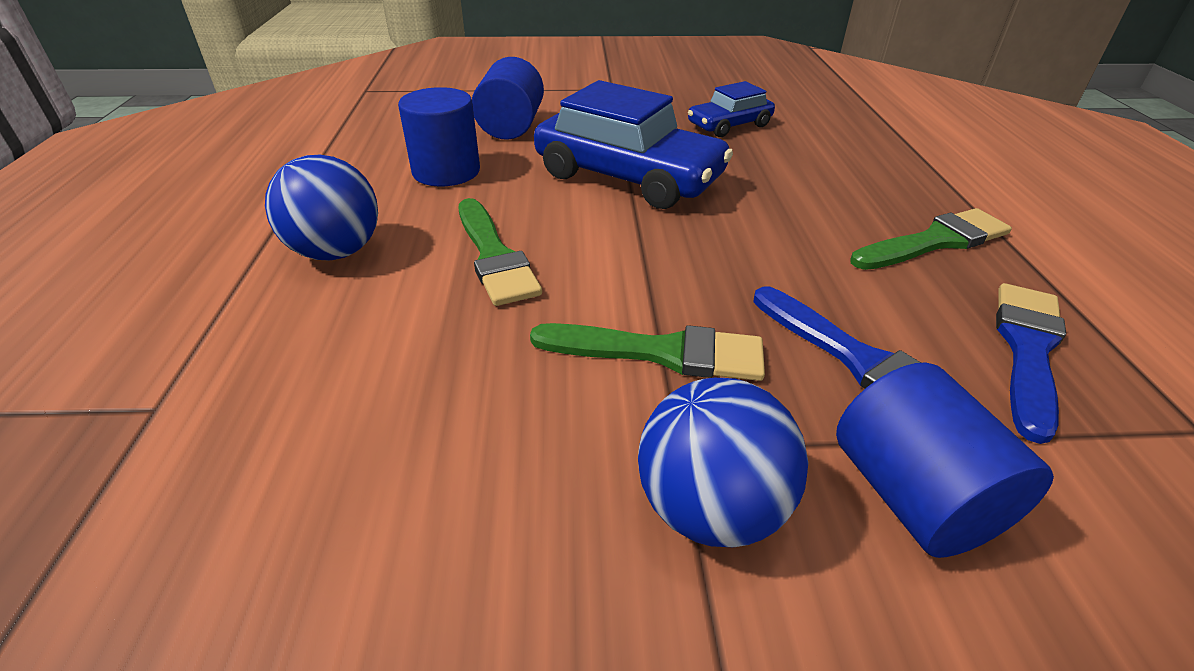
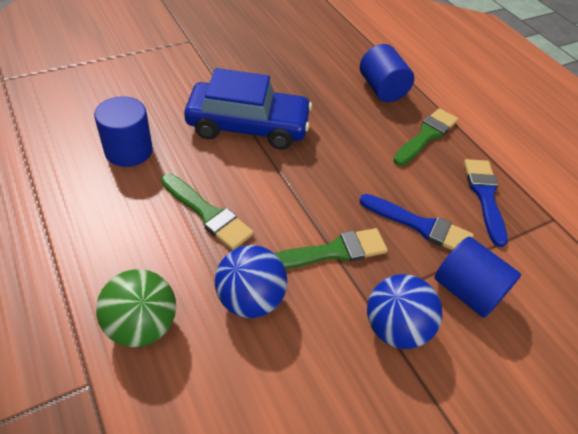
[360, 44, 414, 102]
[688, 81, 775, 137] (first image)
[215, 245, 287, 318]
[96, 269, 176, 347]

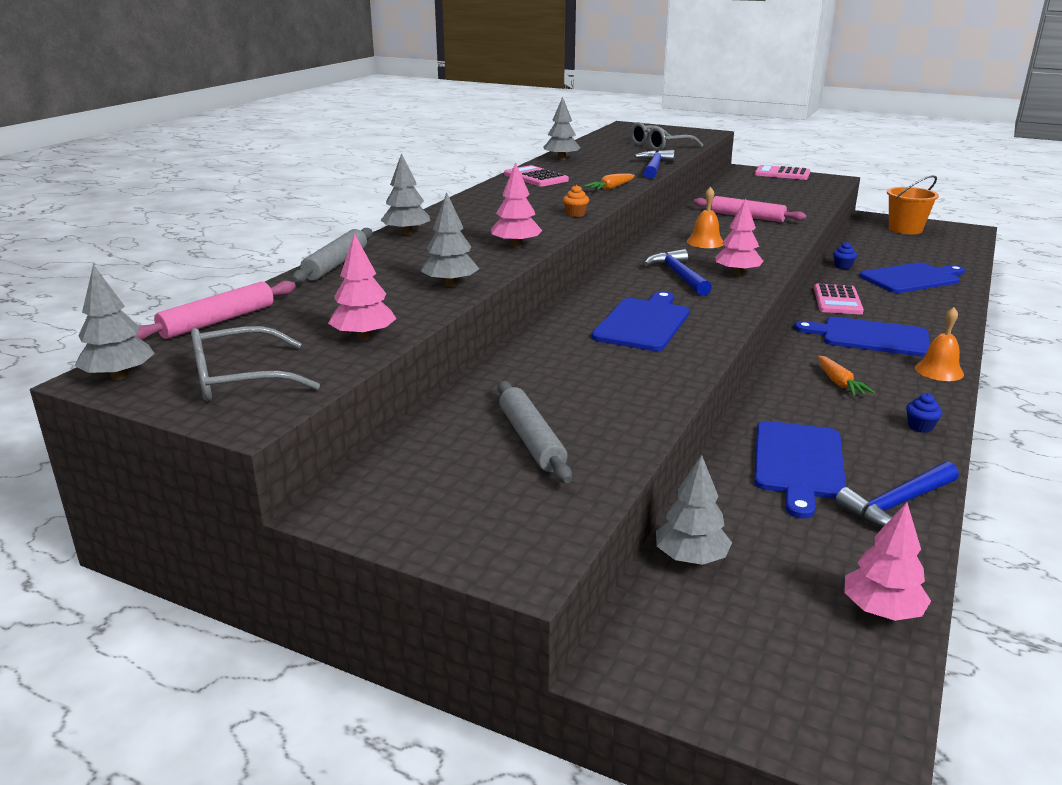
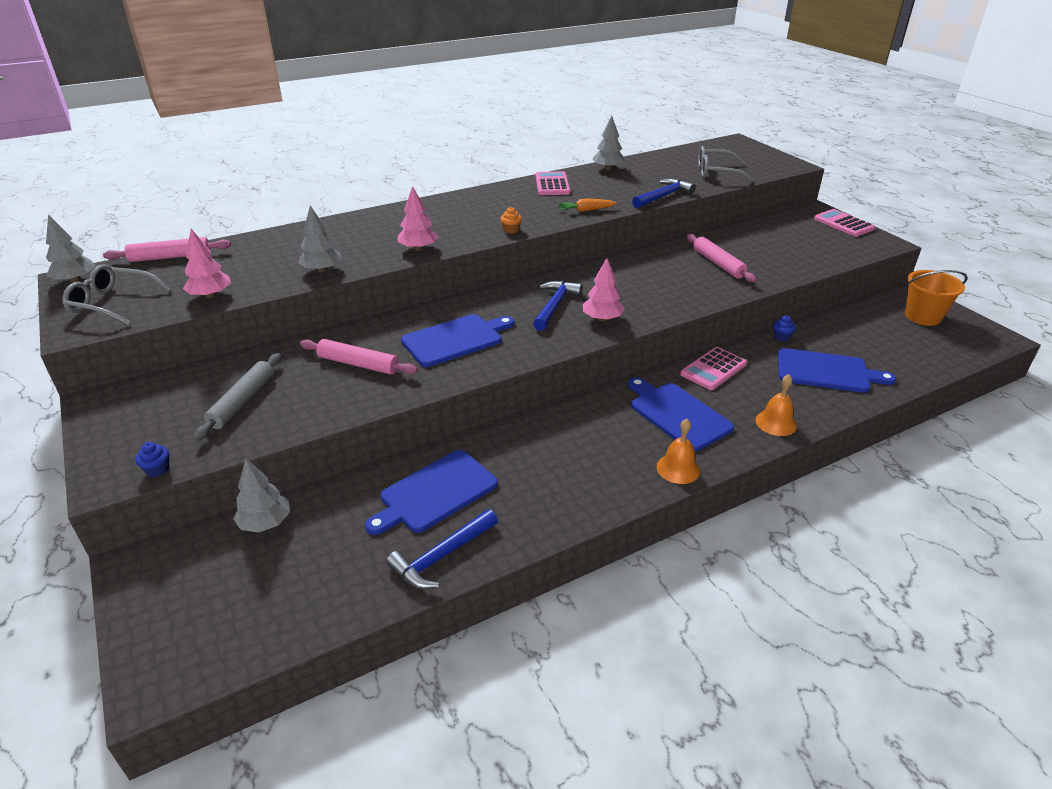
[380, 153, 430, 235] (first image)
[756, 374, 797, 436]
[292, 228, 372, 283] (first image)
[818, 356, 875, 396] (first image)
[135, 442, 170, 477]
[386, 509, 498, 589]
[845, 502, 931, 621] (first image)
[300, 339, 418, 375]

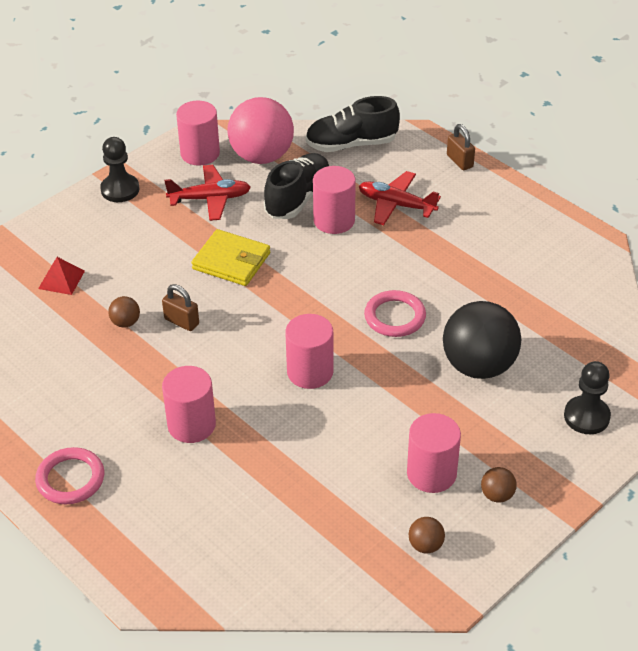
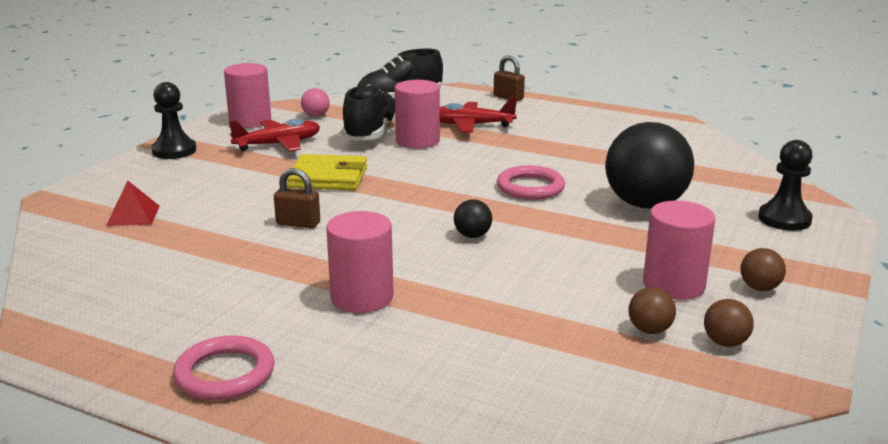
[301, 88, 330, 117]
[629, 287, 676, 334]
[454, 199, 492, 238]

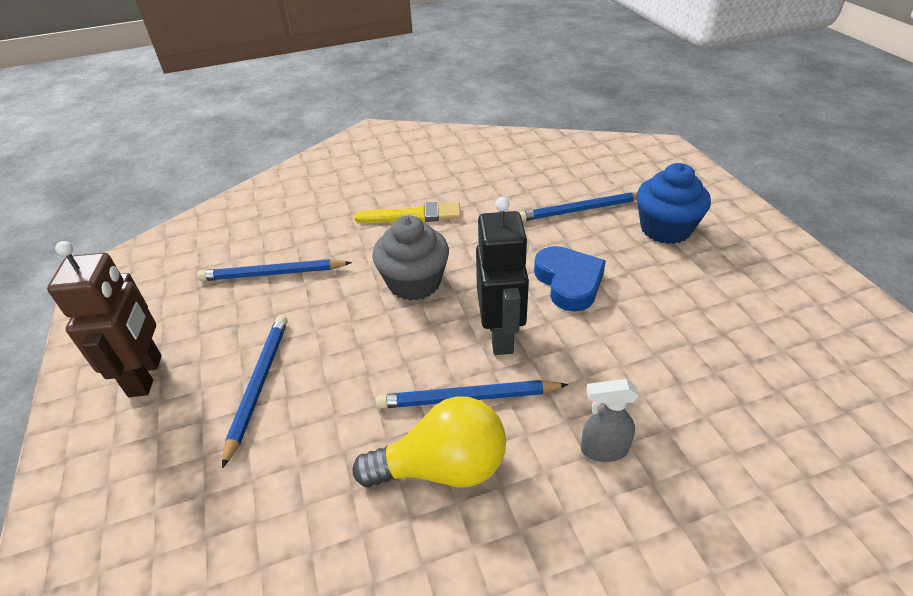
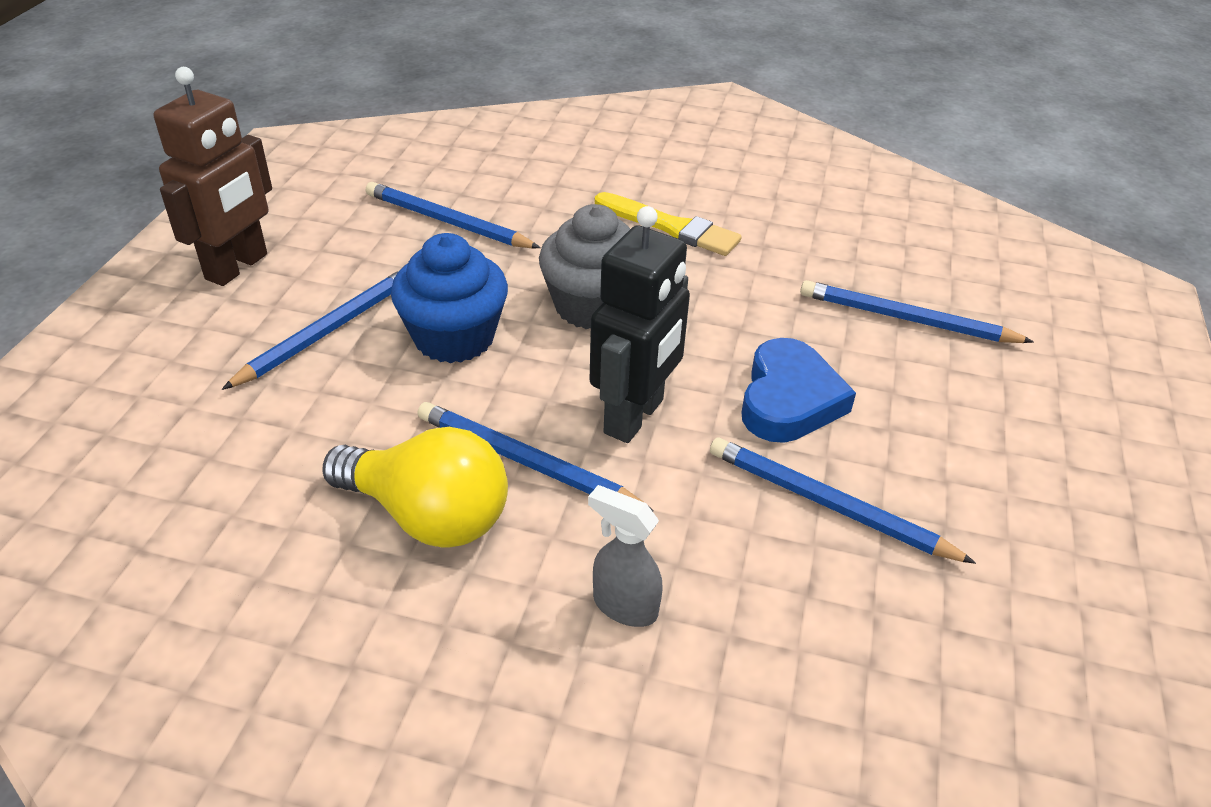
[391, 233, 508, 363]
[710, 438, 976, 564]

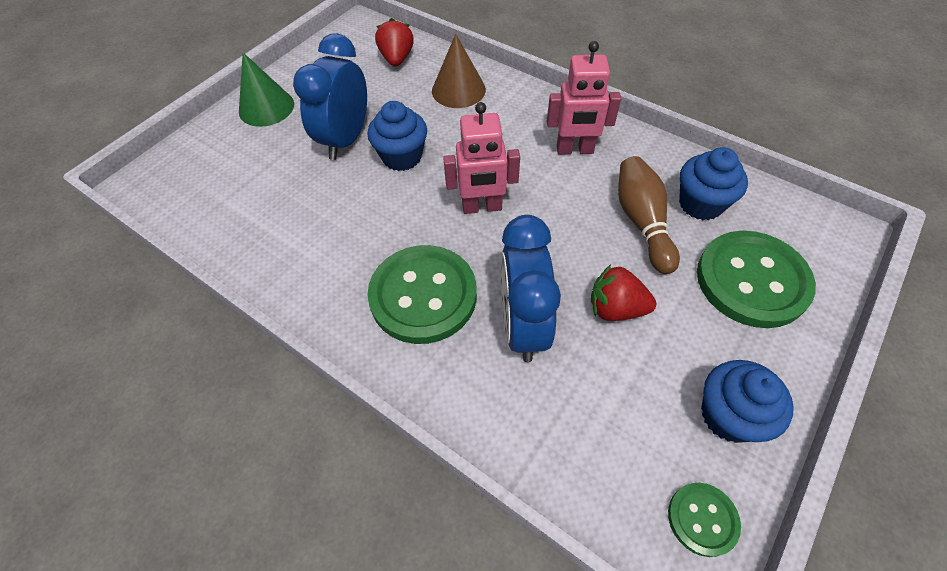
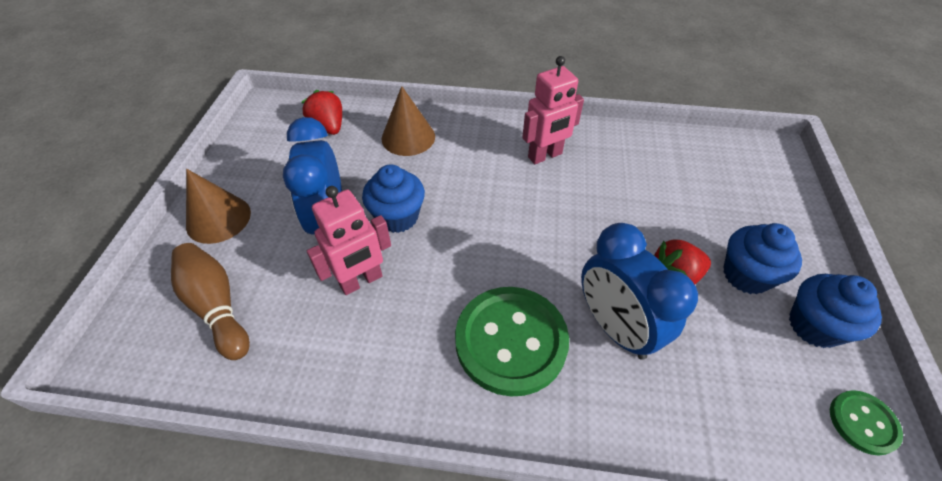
[186, 169, 251, 244]
[307, 186, 391, 295]
[723, 223, 802, 294]
[171, 243, 250, 360]
[697, 231, 816, 328] (first image)

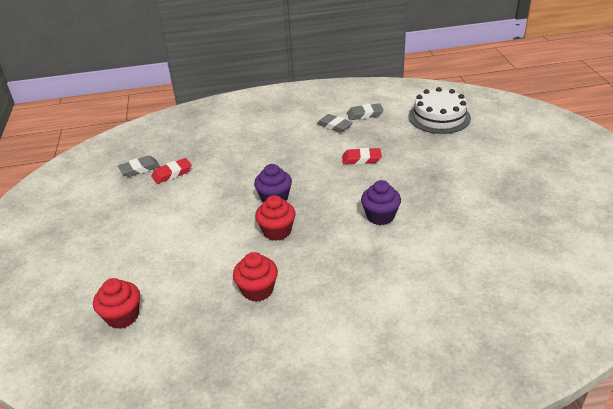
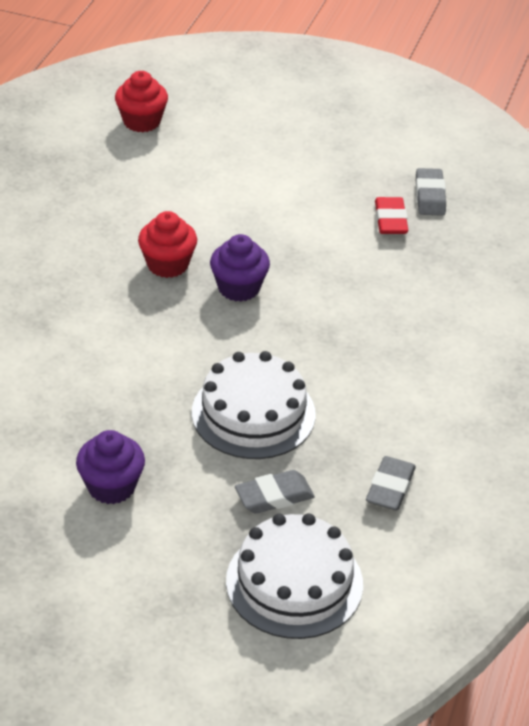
[235, 470, 315, 514]
[192, 351, 316, 459]
[76, 430, 145, 504]
[233, 252, 278, 302] (first image)

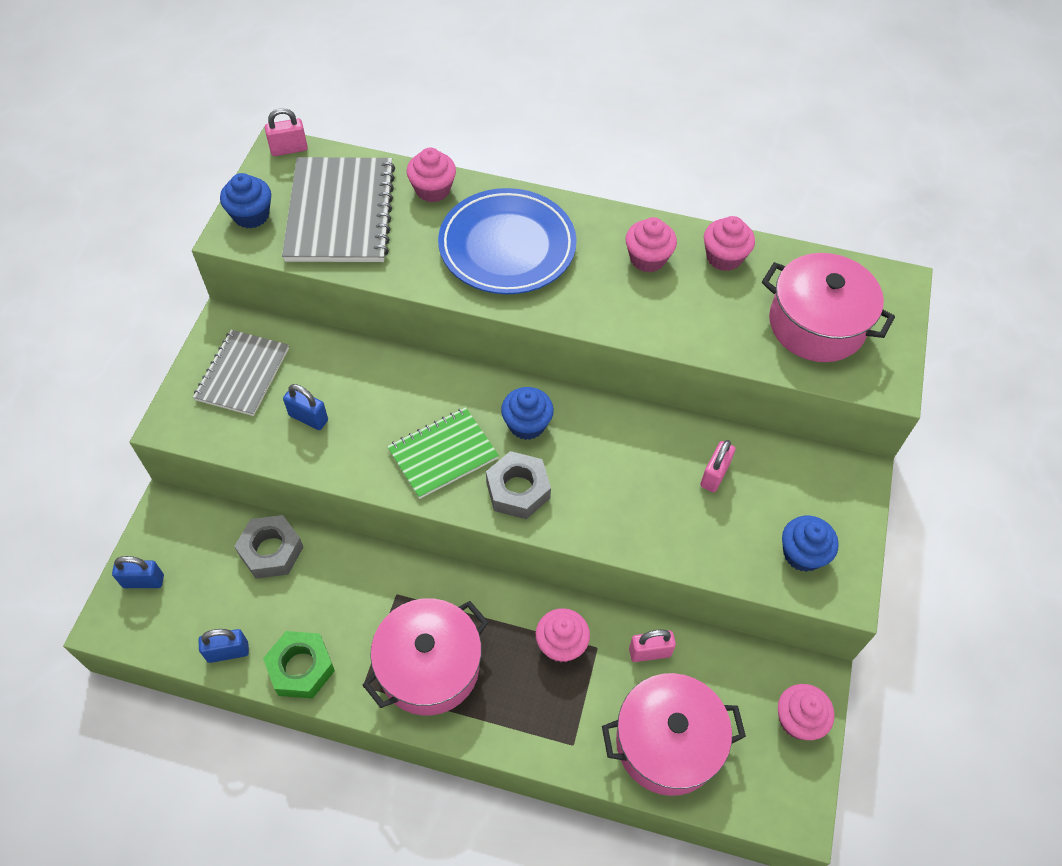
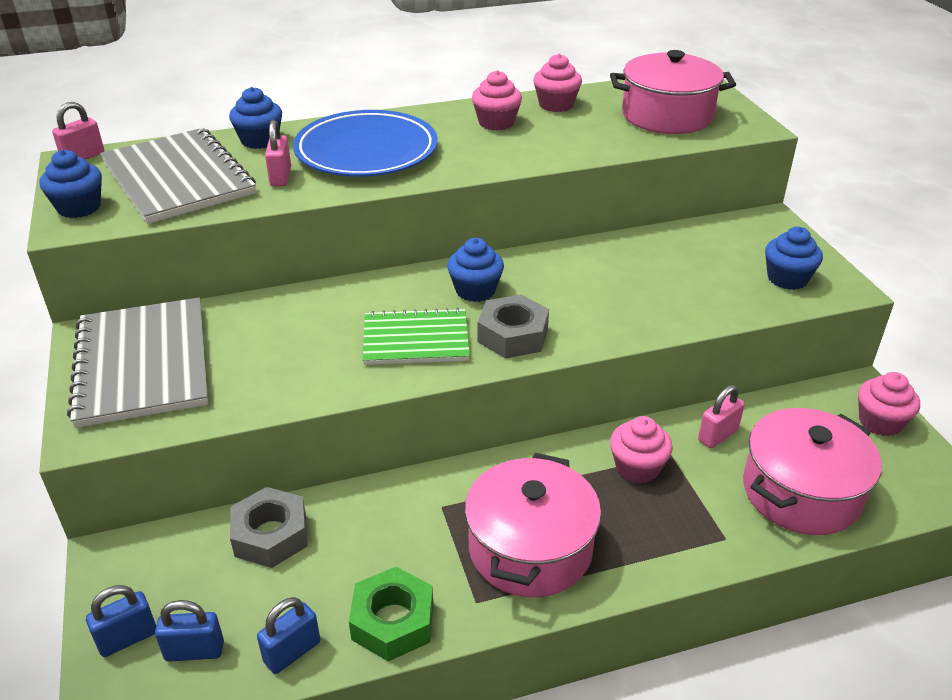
[229, 87, 282, 149]
[67, 298, 208, 428]
[155, 600, 224, 662]
[362, 308, 470, 365]
[265, 120, 291, 186]

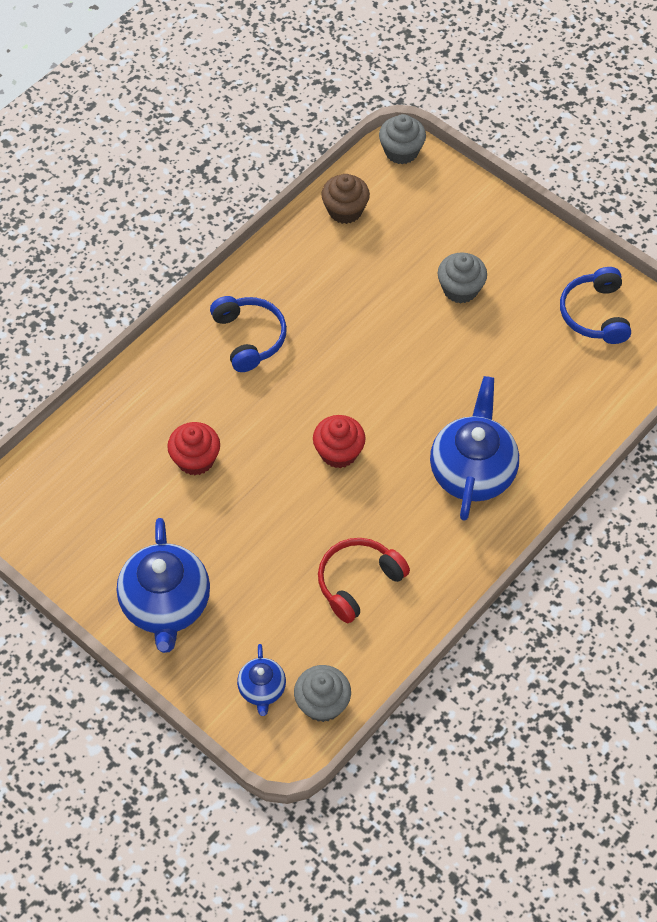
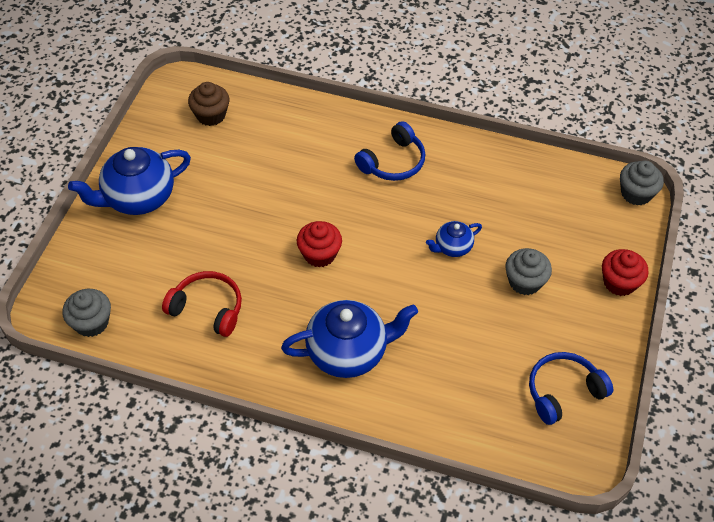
[188, 82, 229, 126]
[602, 249, 648, 296]
[426, 221, 482, 257]

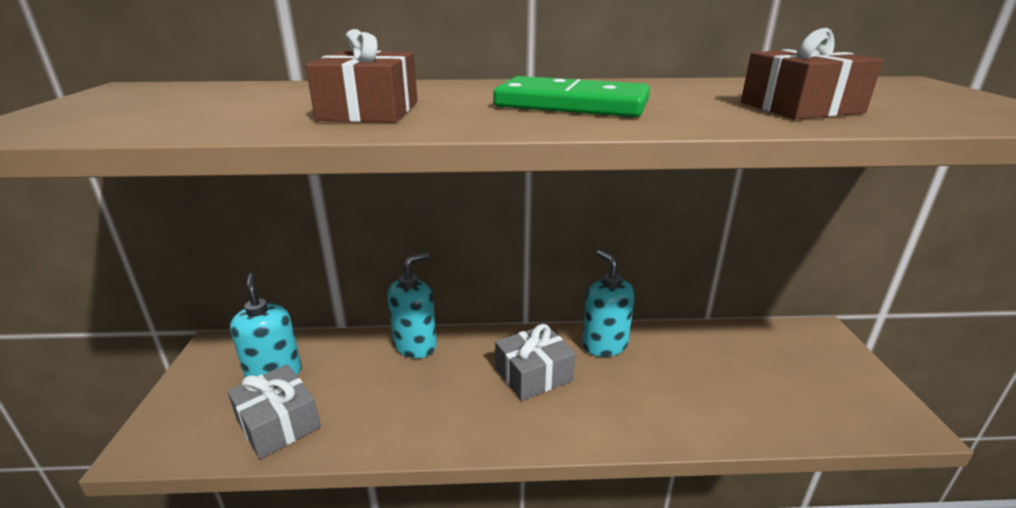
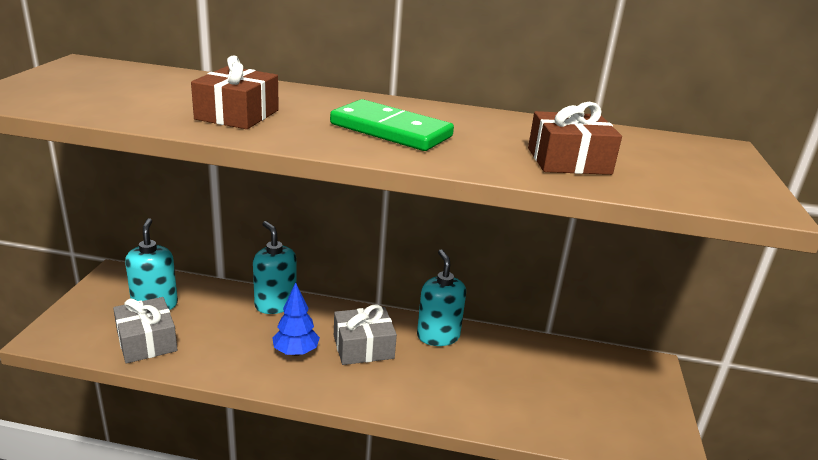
[253, 221, 296, 314]
[272, 282, 320, 356]

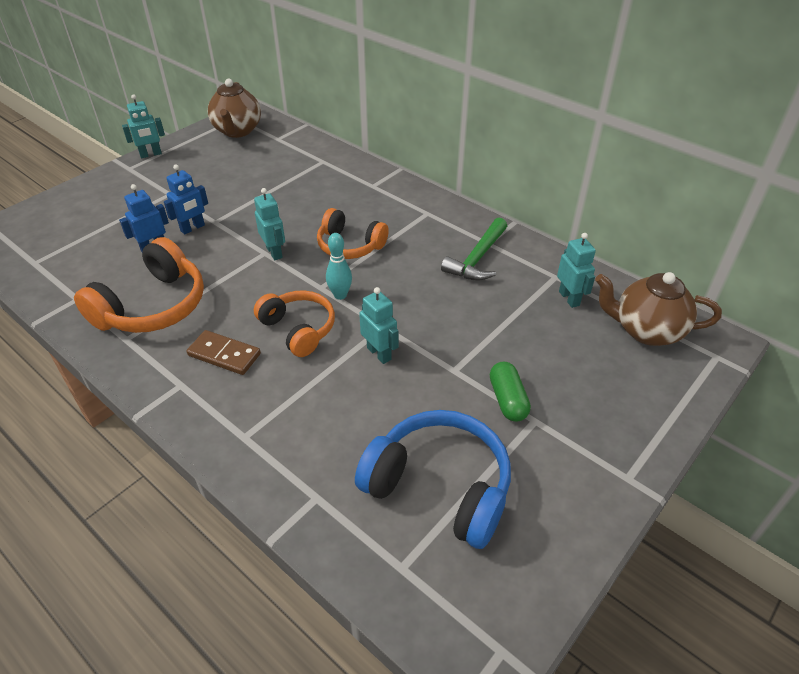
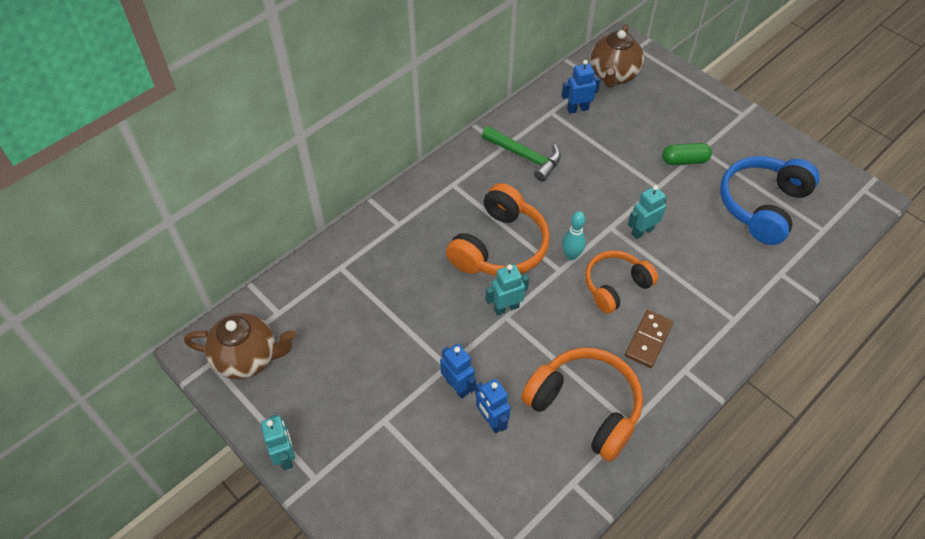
[446, 183, 550, 276]
[562, 60, 600, 113]

